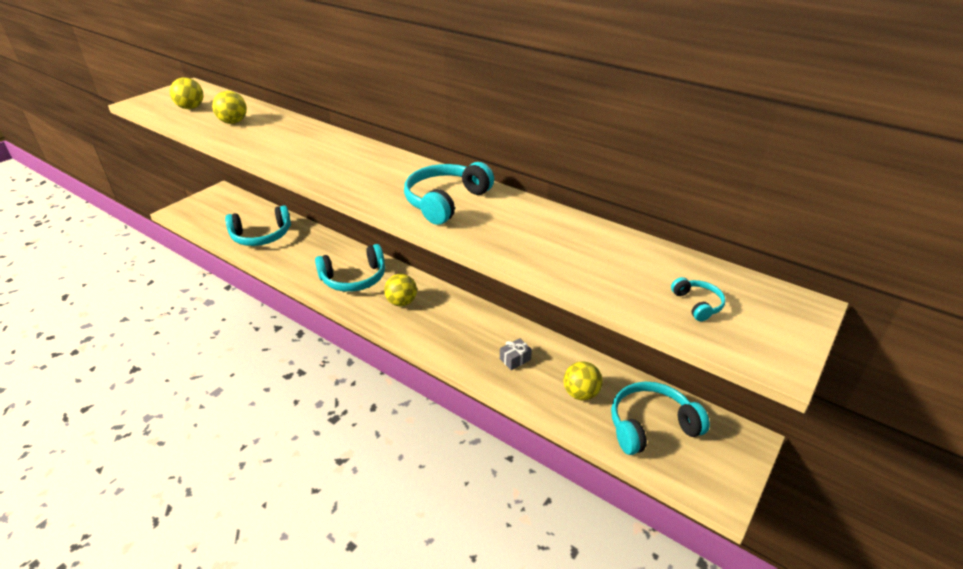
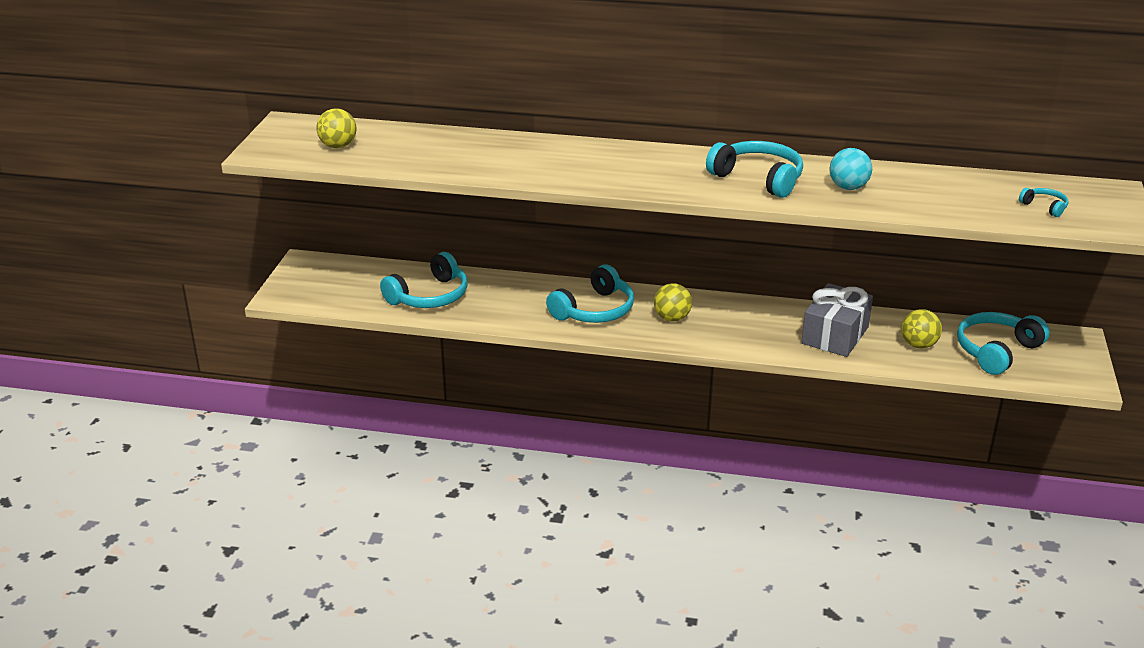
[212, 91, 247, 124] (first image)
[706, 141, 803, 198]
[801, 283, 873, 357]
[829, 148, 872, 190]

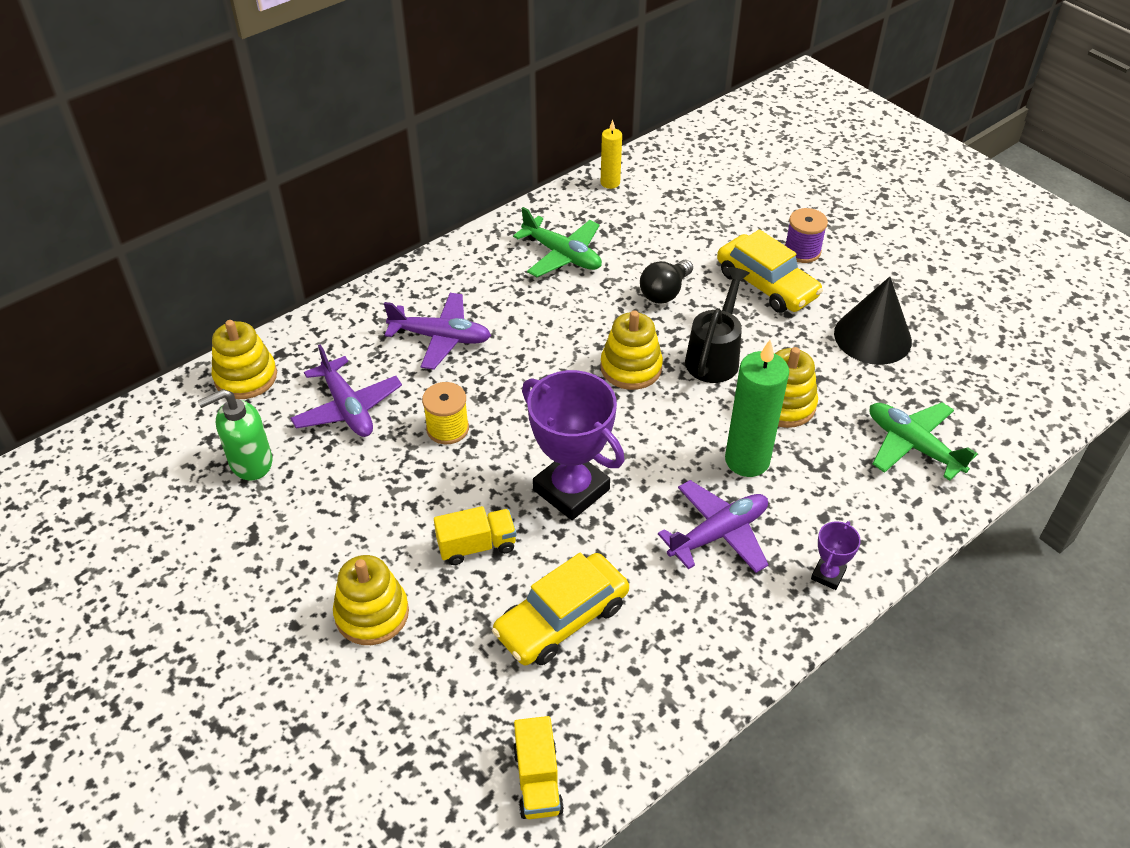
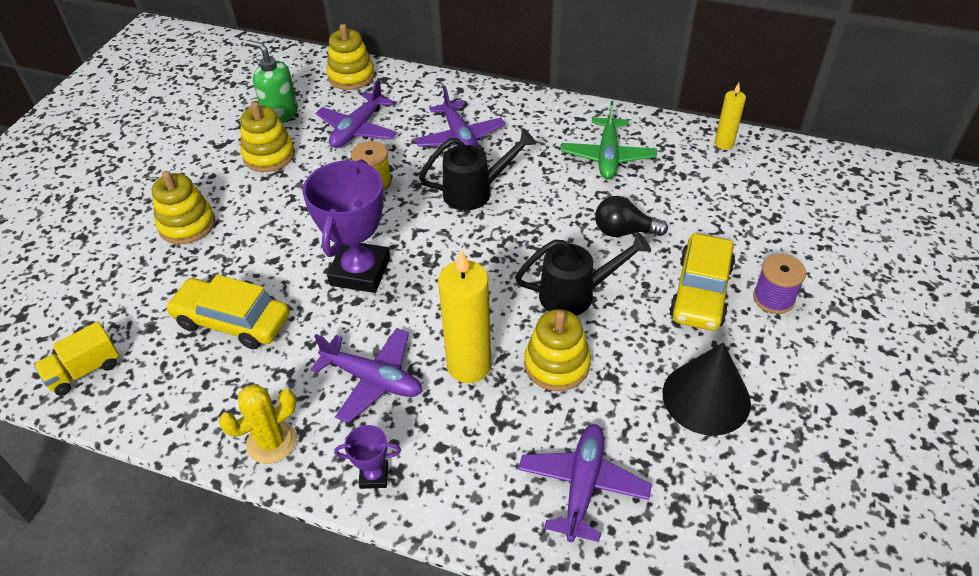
[240, 102, 295, 172]
[438, 249, 492, 383]
[518, 424, 652, 542]
[434, 506, 516, 565] (first image)
[419, 129, 536, 211]
[219, 384, 297, 464]

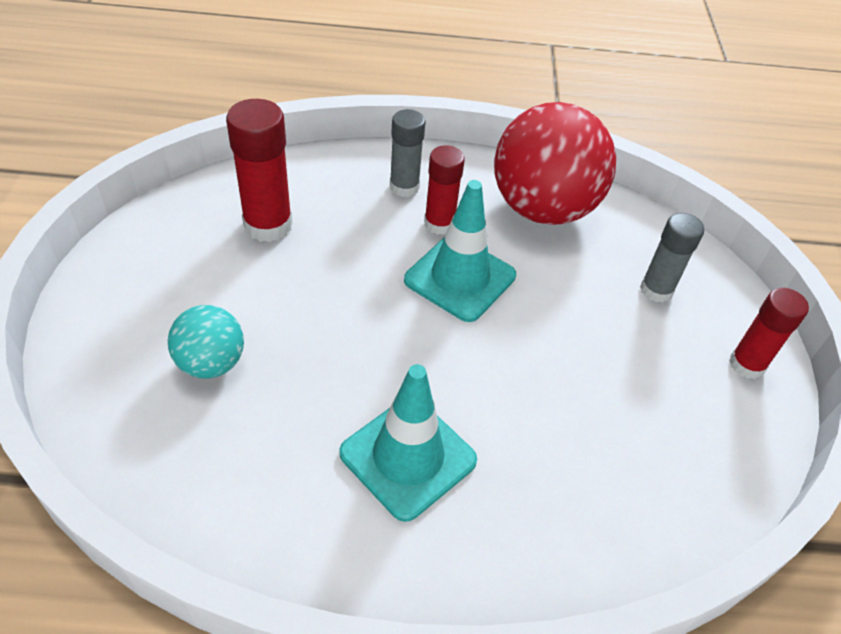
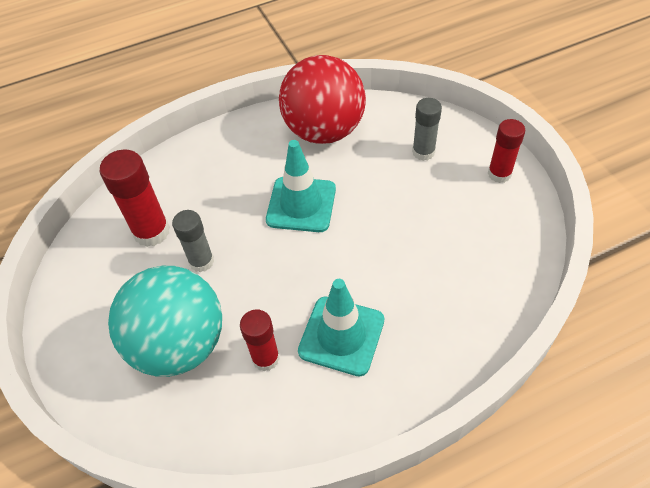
[172, 210, 214, 272]
[240, 309, 280, 371]
[108, 266, 222, 377]

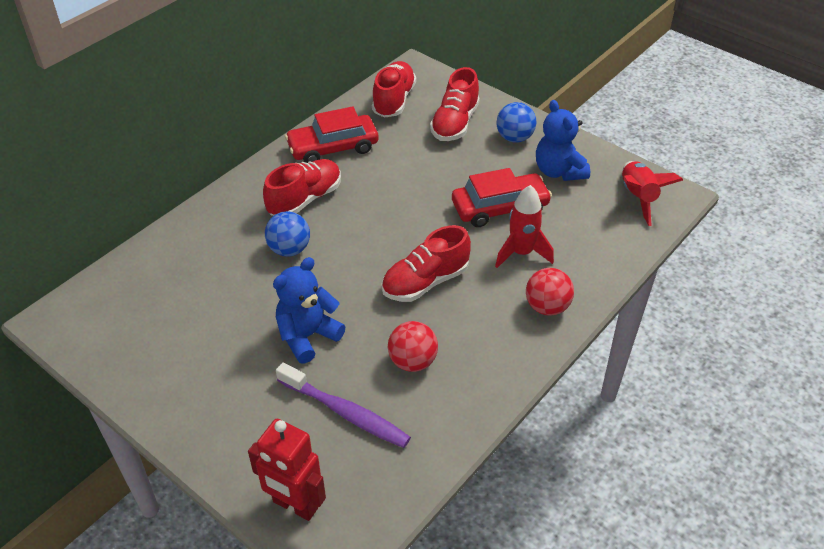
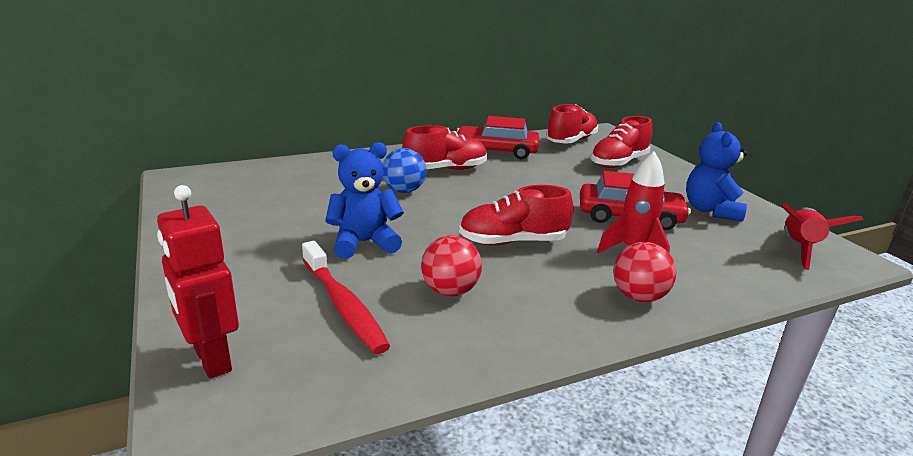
[496, 102, 536, 143] (first image)
[302, 241, 390, 354]

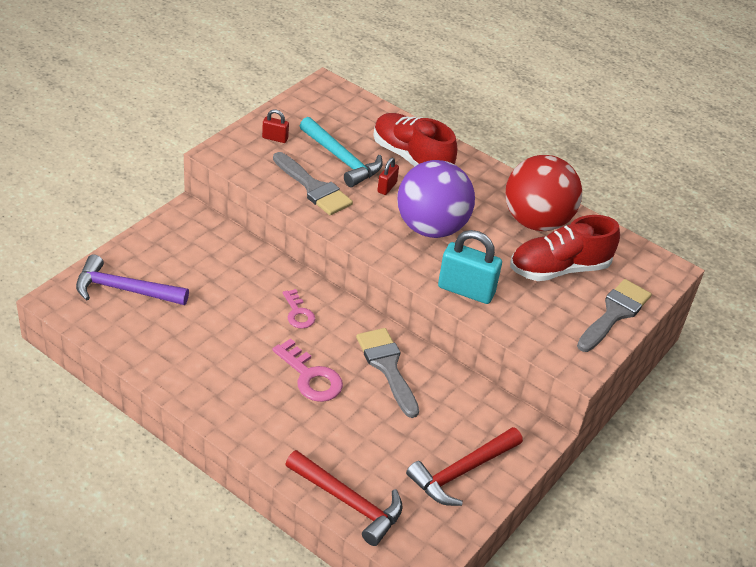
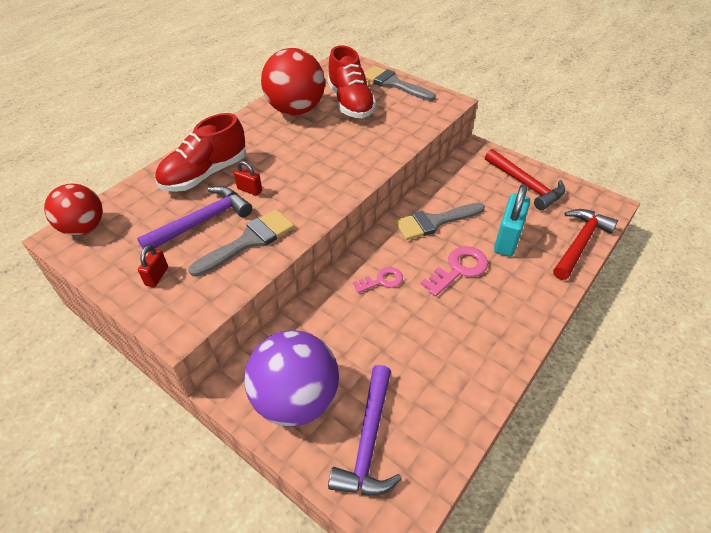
[137, 186, 252, 253]
[244, 330, 339, 426]
[494, 184, 530, 257]
[44, 184, 103, 235]

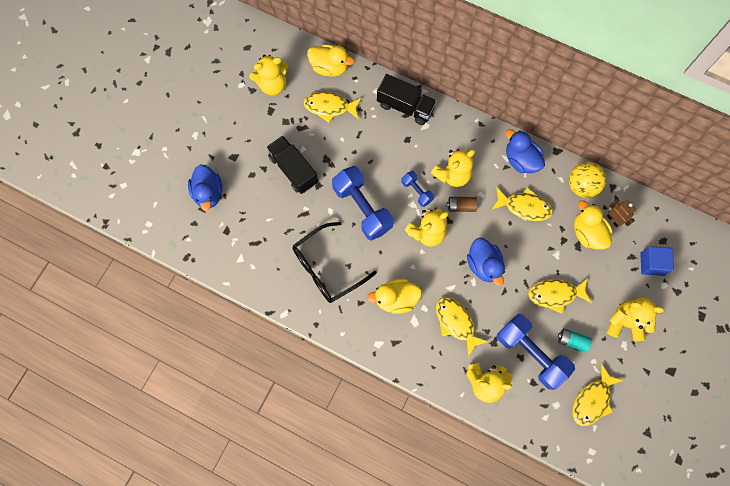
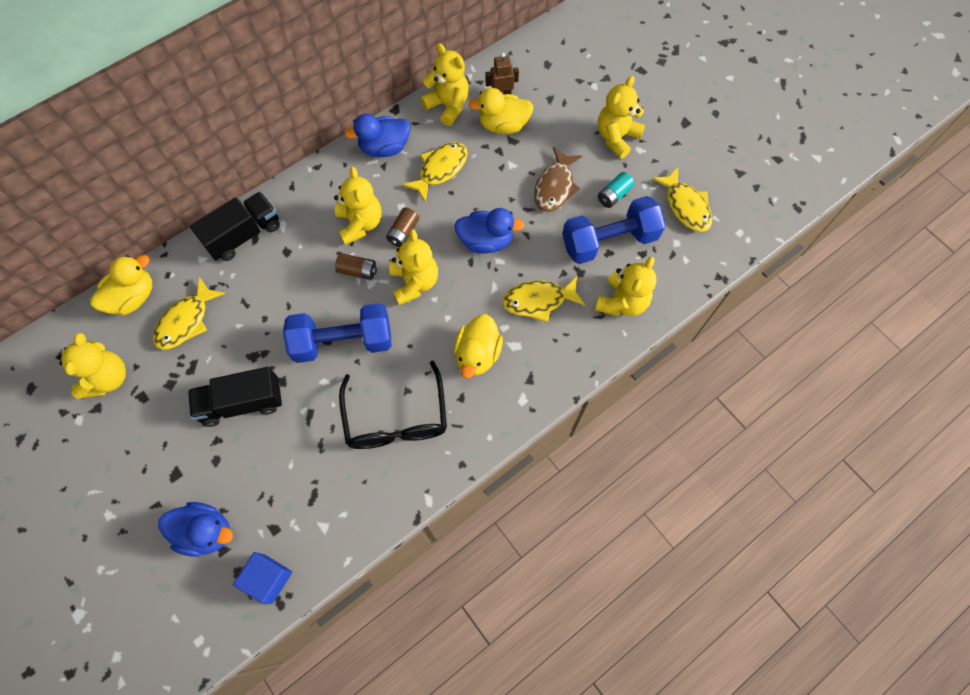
[420, 43, 469, 126]
[335, 253, 377, 280]
[233, 552, 292, 604]
[534, 147, 582, 212]

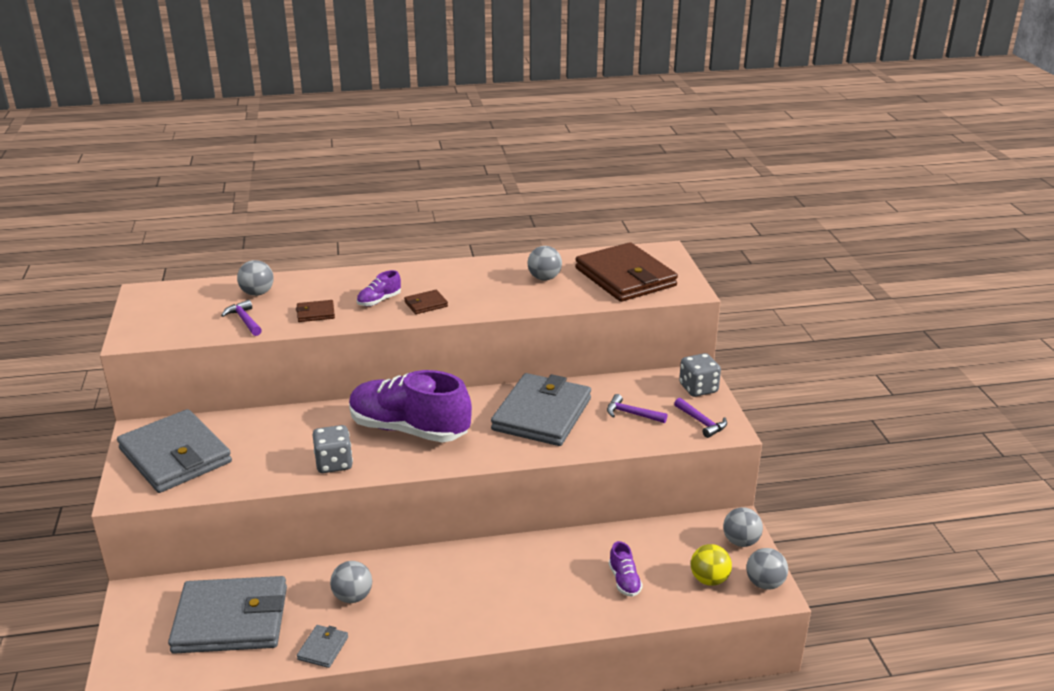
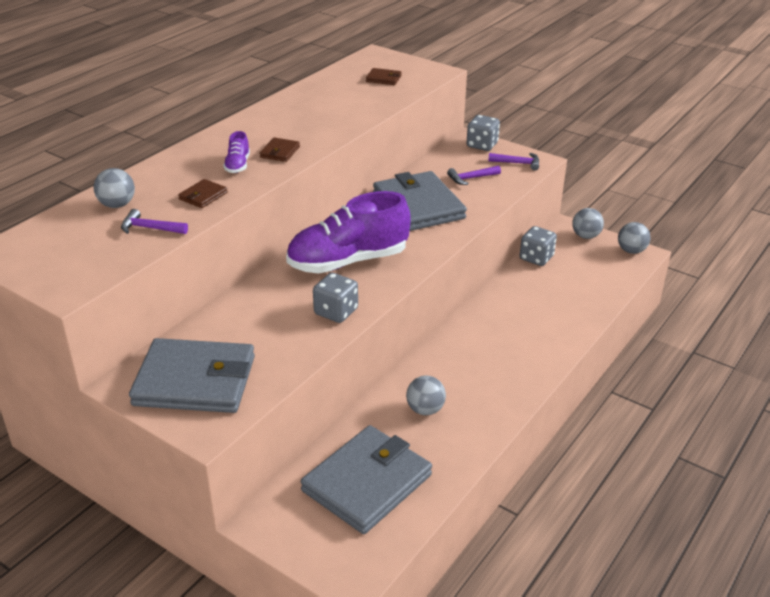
[366, 68, 402, 85]
[527, 246, 562, 281] (first image)
[609, 541, 643, 597] (first image)
[691, 544, 732, 586] (first image)
[297, 625, 348, 668] (first image)
[519, 226, 557, 266]

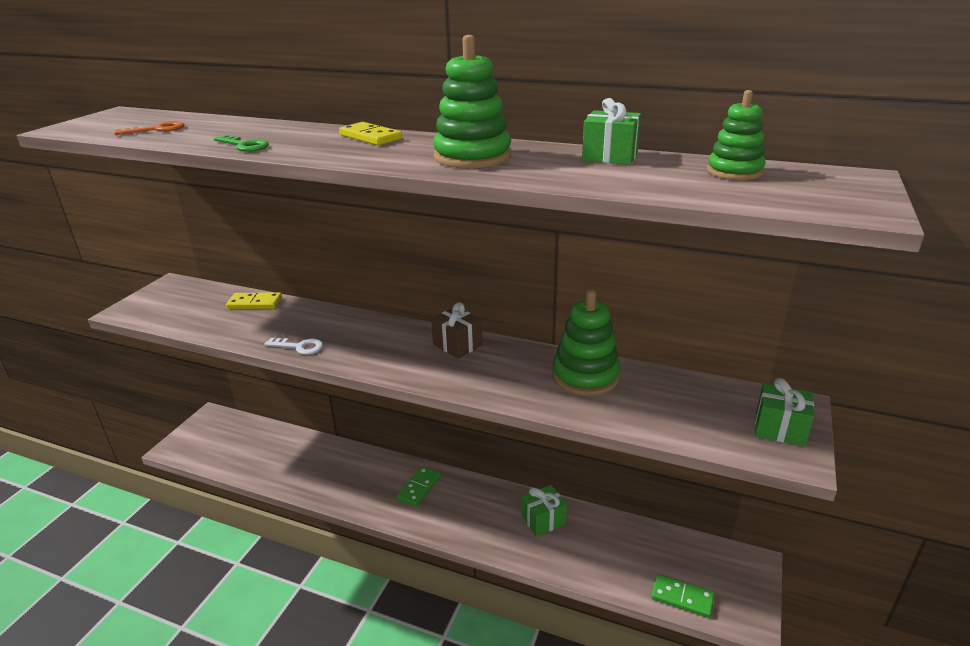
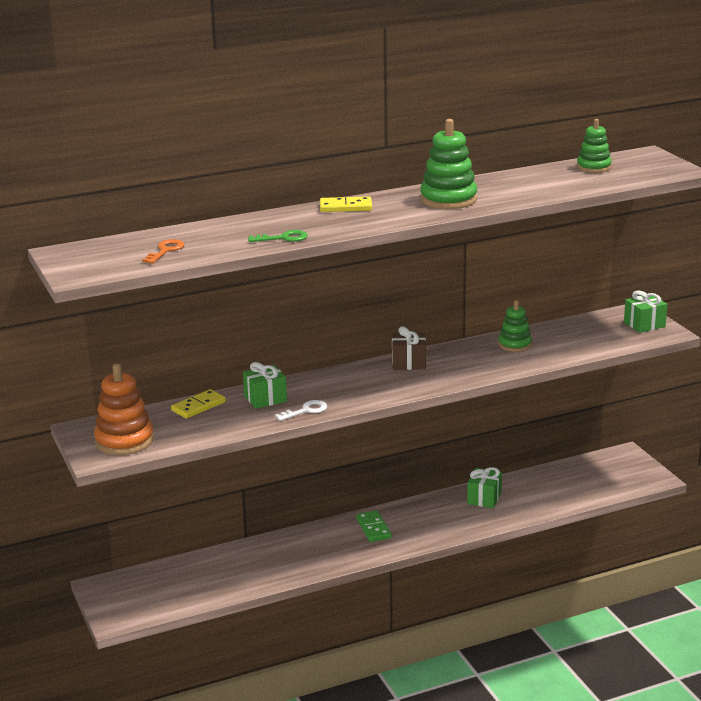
[243, 362, 287, 409]
[498, 300, 532, 352]
[651, 574, 715, 618] (first image)
[94, 363, 154, 455]

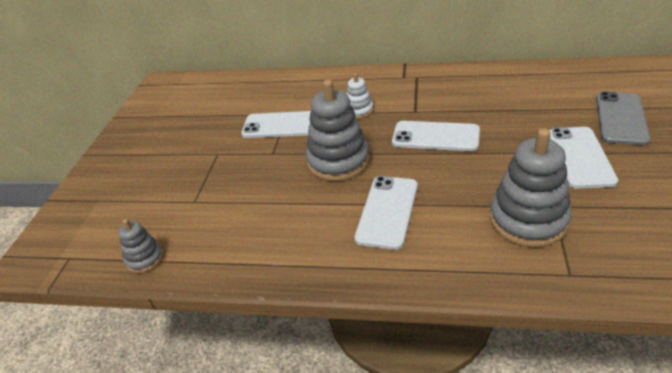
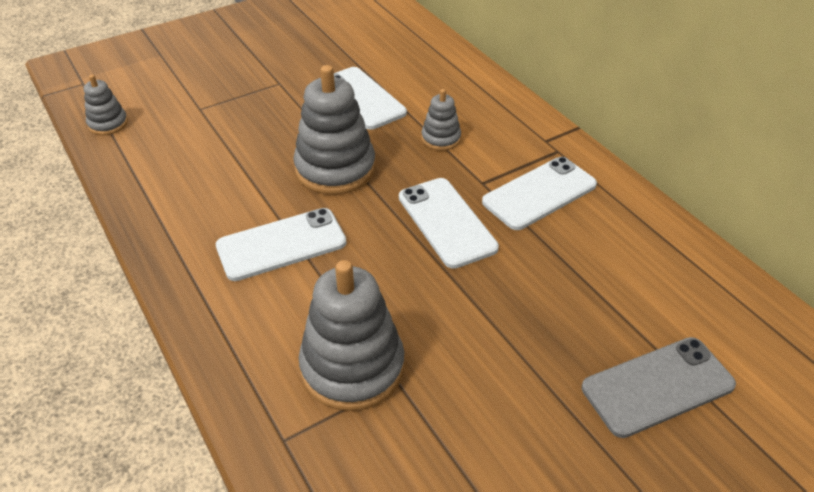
[421, 89, 461, 151]
[482, 157, 597, 230]

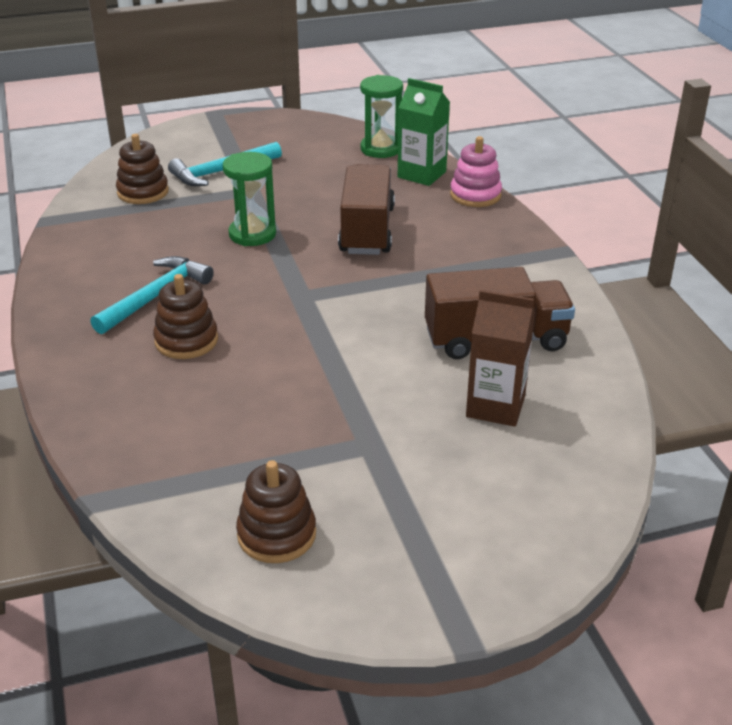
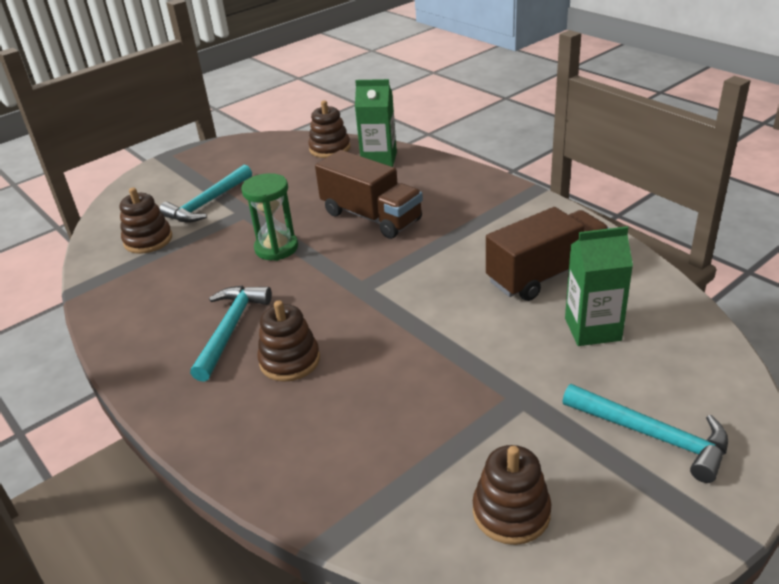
[308, 100, 350, 158]
[450, 136, 502, 207] (first image)
[315, 150, 423, 239]
[565, 226, 633, 346]
[562, 384, 728, 483]

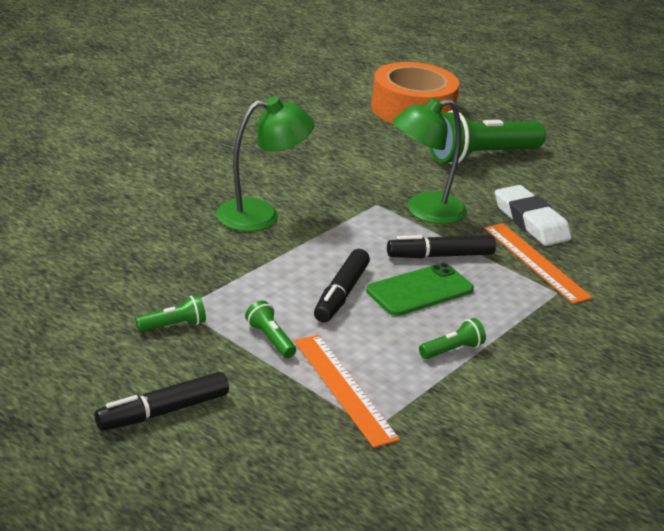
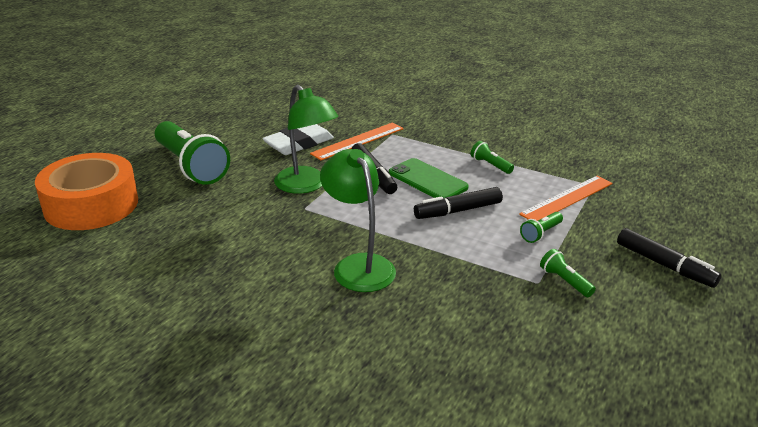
[414, 187, 503, 219]

